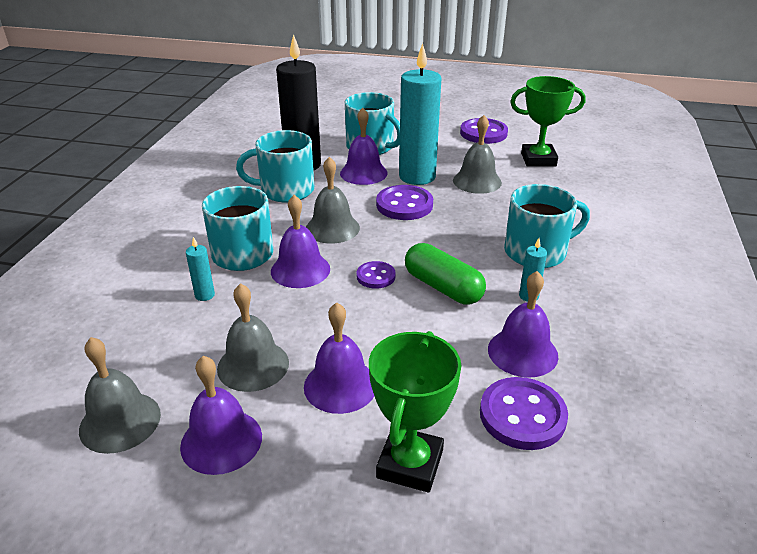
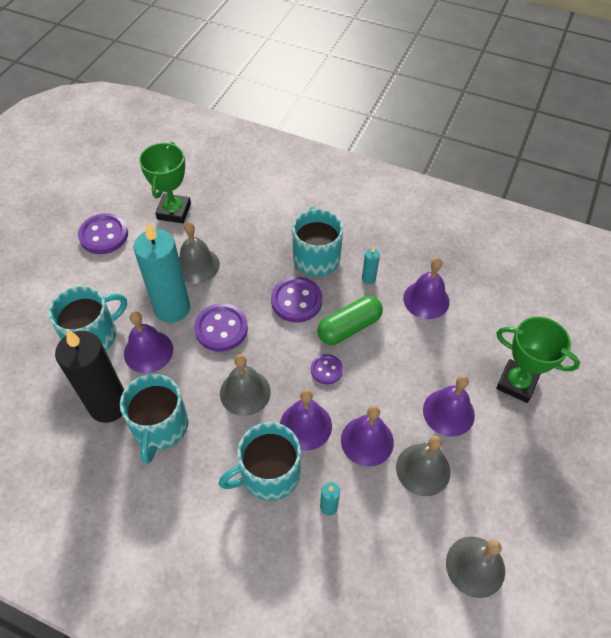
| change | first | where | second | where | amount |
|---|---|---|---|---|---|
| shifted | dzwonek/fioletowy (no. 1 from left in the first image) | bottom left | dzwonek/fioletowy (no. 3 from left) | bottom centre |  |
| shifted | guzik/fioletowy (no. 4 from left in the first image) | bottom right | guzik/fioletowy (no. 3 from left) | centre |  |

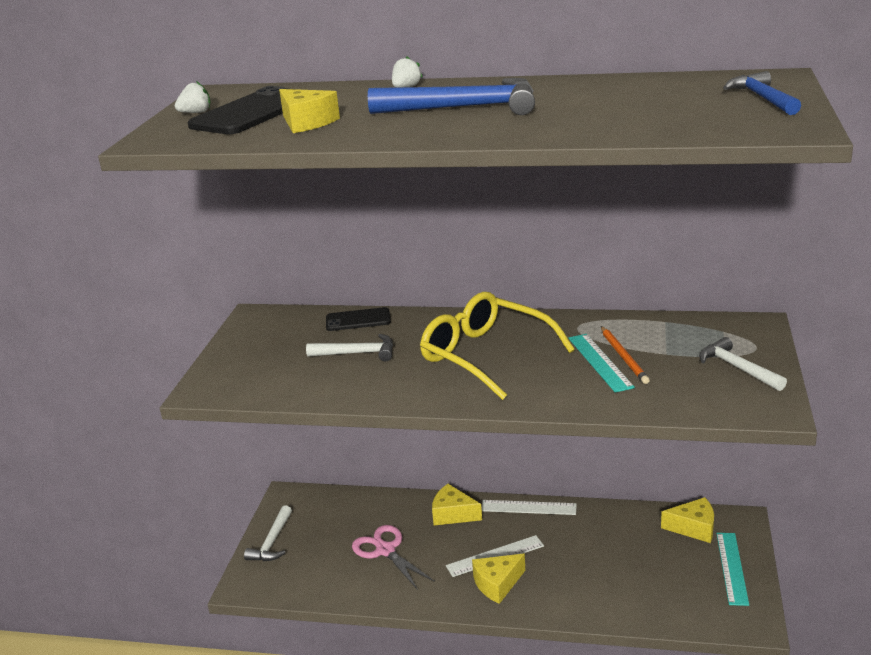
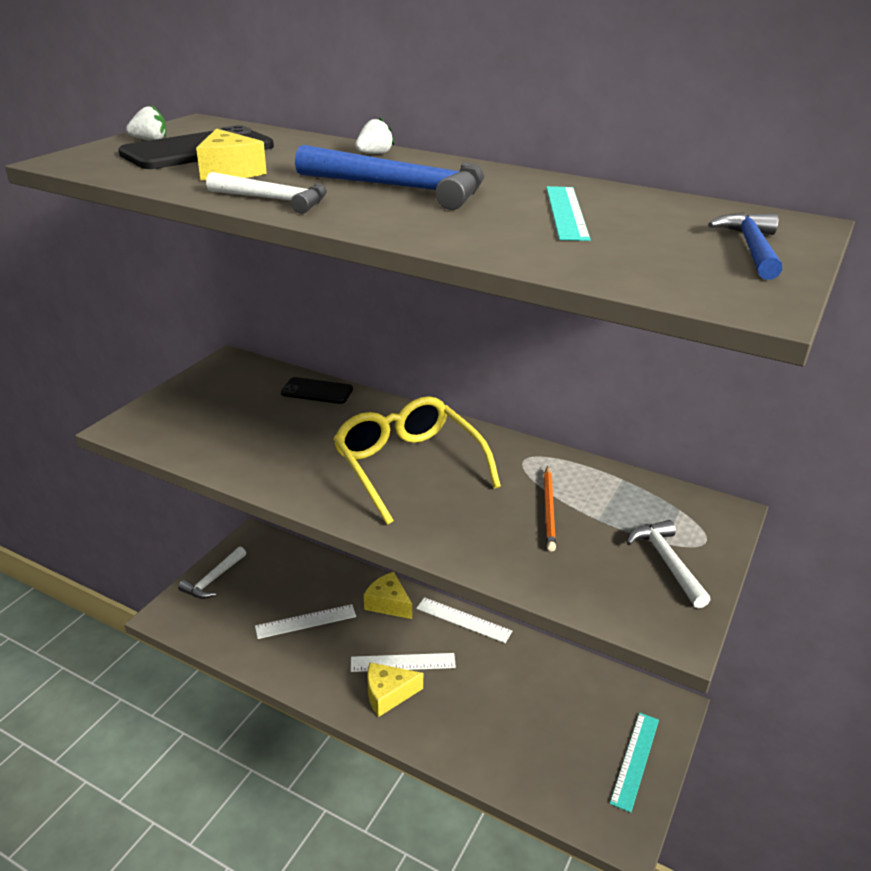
| change | first | where | second | where | amount |
|---|---|---|---|---|---|
| gone | ser/żółty (no. 4 from left) | bottom right |  |  |  |
| shifted | młotek/biały (no. 2 from left) | centre |  | top left |  |
| shifted | linijka/turkusowy (no. 1 from left) | middle right |  | top centre |  |
| swapped | nożyczki/różowy | bottom centre | linijka/biały (no. 1 from left) | bottom centre |  |

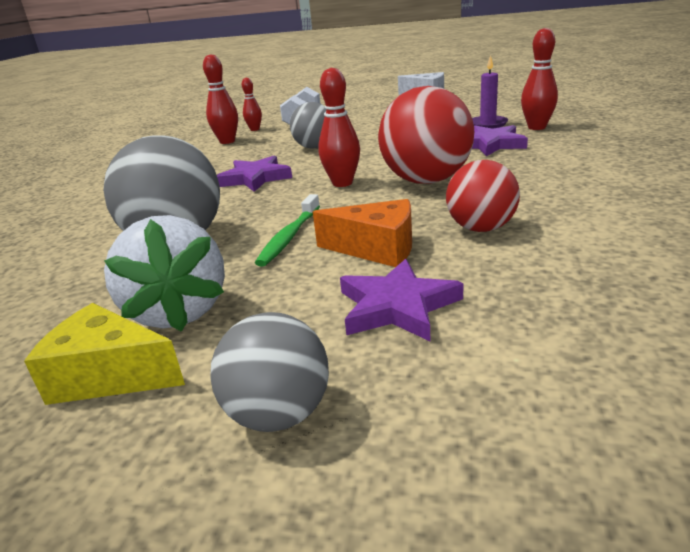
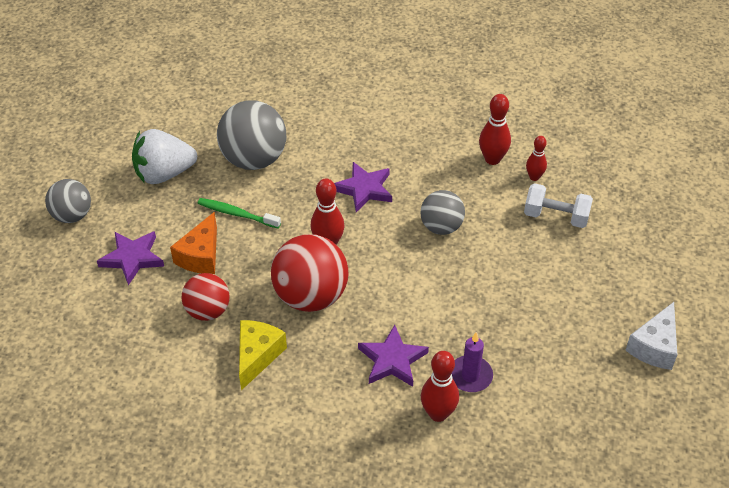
| change | first | where | second | where | amount |
|---|---|---|---|---|---|
| shifted | ser/żółty | middle left |  | bottom centre |  |

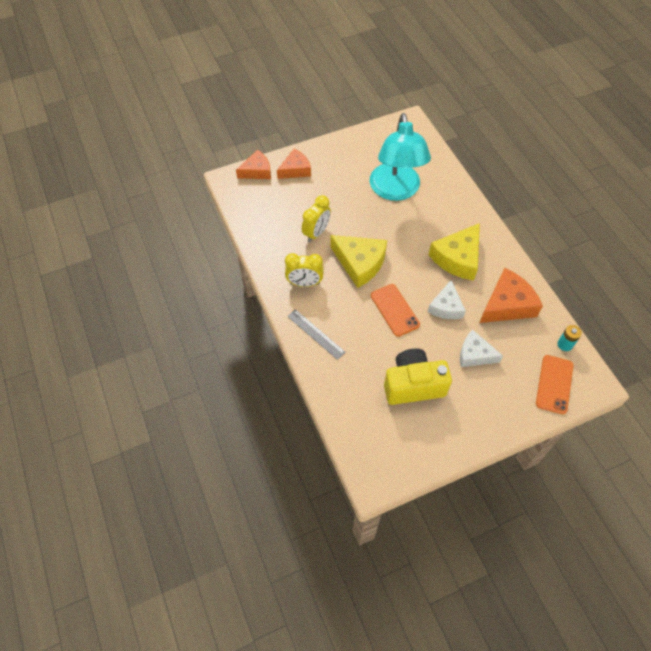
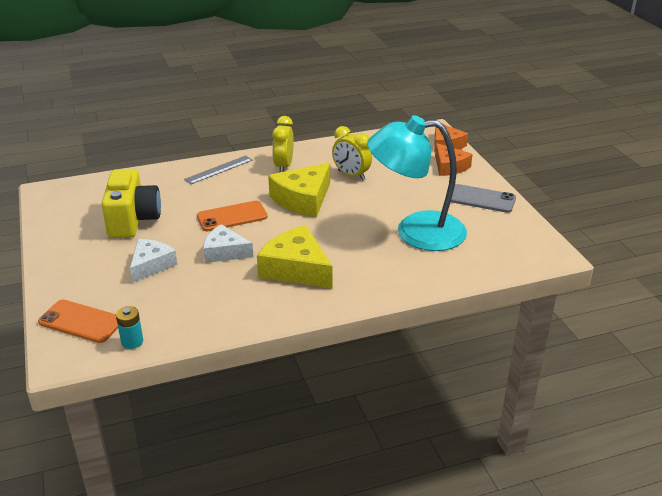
| change | first | where | second | where | amount |
|---|---|---|---|---|---|
| gone | ser/pomarańczowy (no. 3 from left) | middle right |  |  |  |
| new |  |  | telefon/szary | middle right |  |

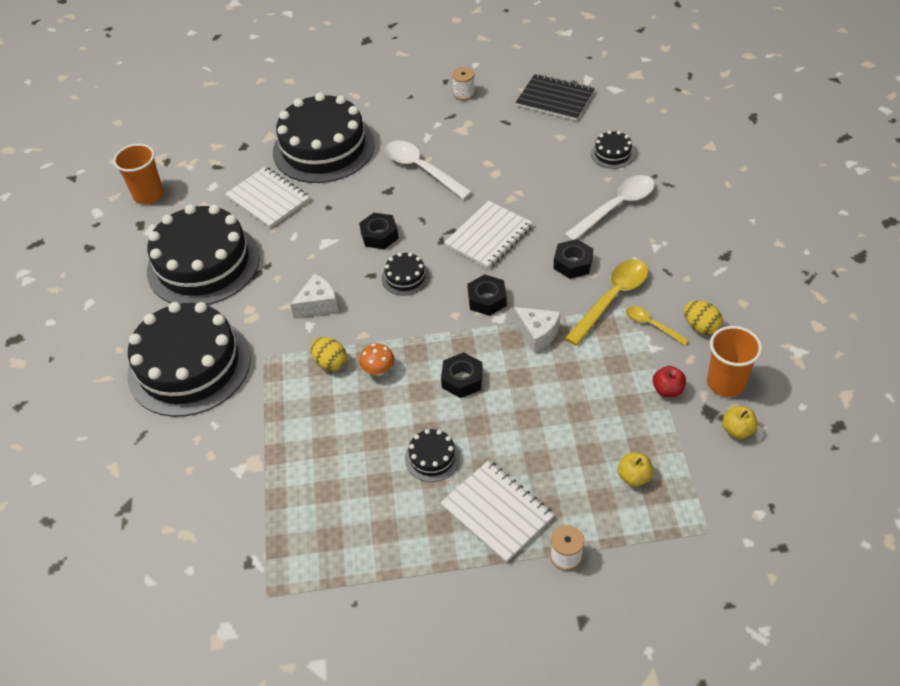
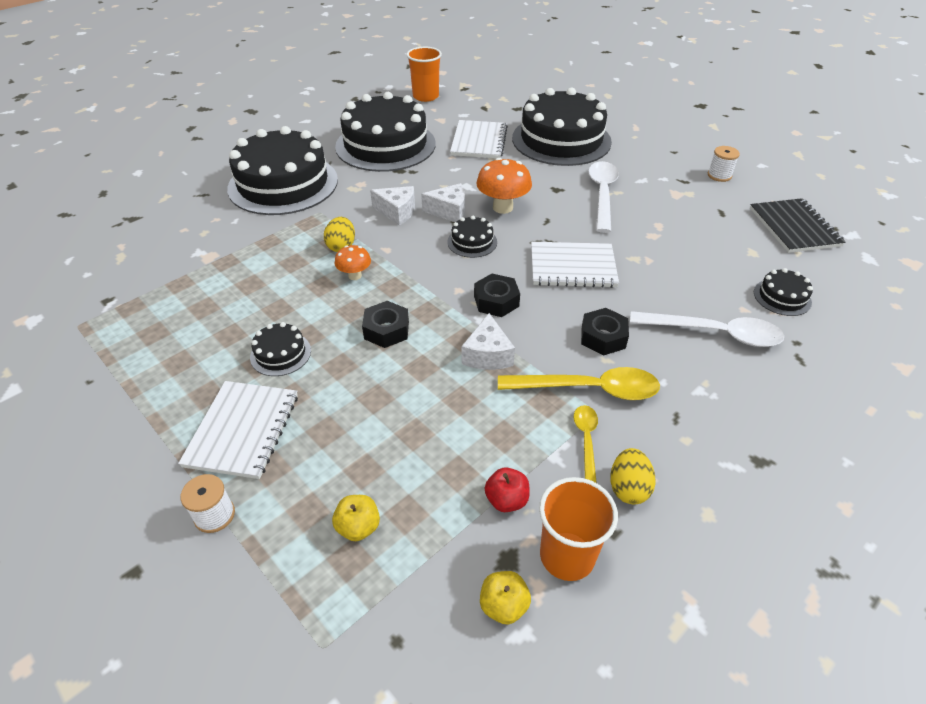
| change | first | where | second | where | amount |
|---|---|---|---|---|---|
| new |  |  | ser/biały (no. 2 from left) | top centre |  |
| swapped | nakrętka/czarny (no. 1 from left) | centre | grzyb/pomarańczowy (no. 2 from left) | top centre |  |

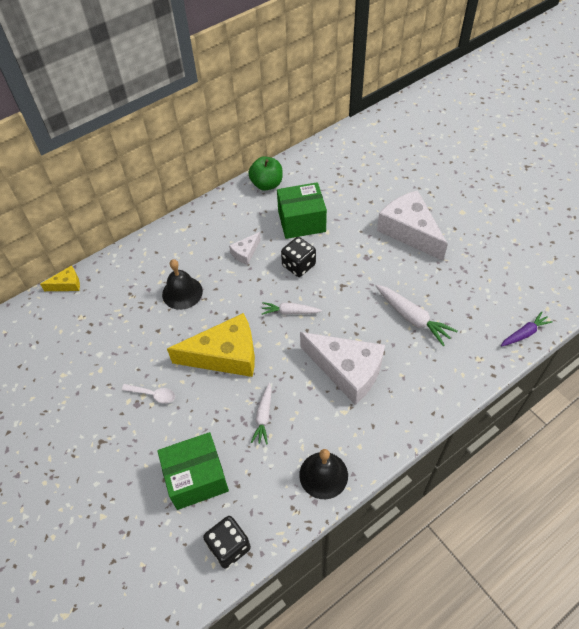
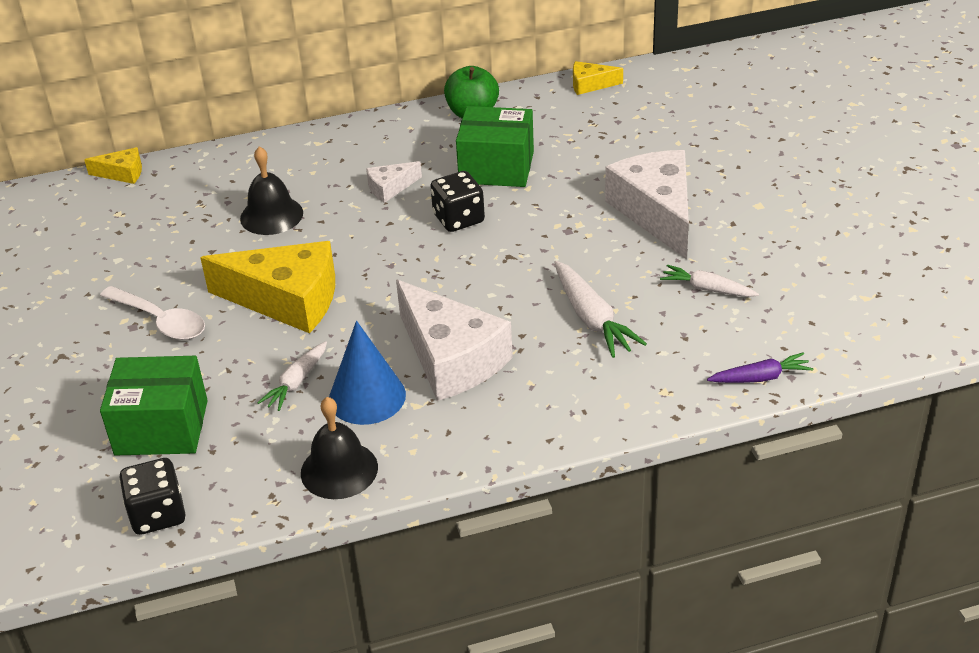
| change | first | where | second | where | amount |
|---|---|---|---|---|---|
| new |  |  | stożek/niebieski | centre |  |
| new |  |  | ser/żółty (no. 3 from left) | top centre |  |
| shifted | marchewka/biały (no. 2 from left in the first image) | centre | marchewka/biały (no. 3 from left) | middle right |  |
| scaled | łyżka/biały | middle left |  | middle left | x1.58 |

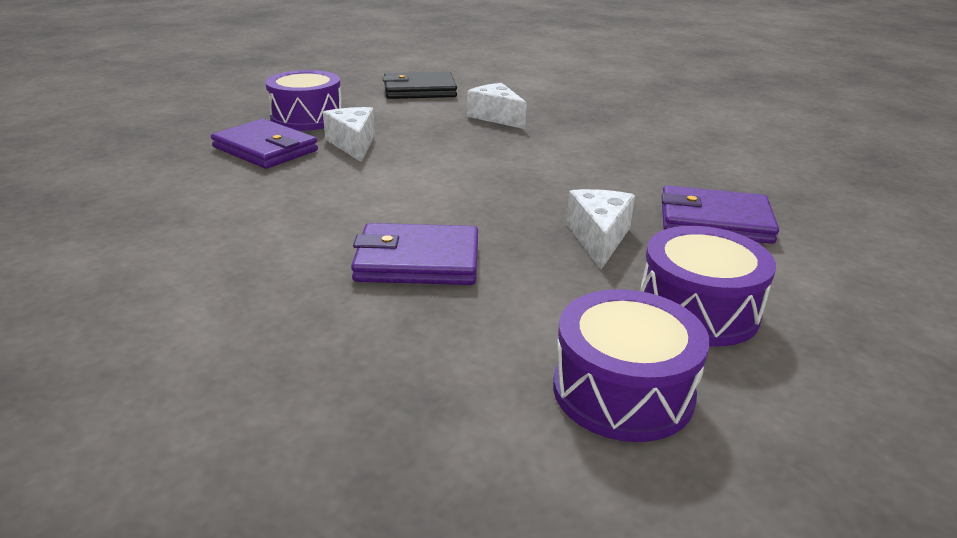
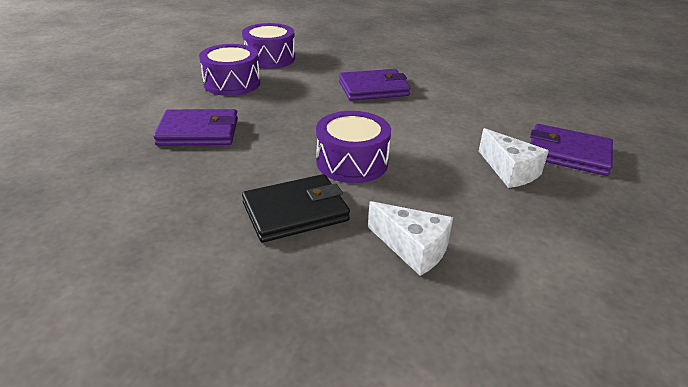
| change | first | where | second | where | amount |
|---|---|---|---|---|---|
| gone | ser/biały (no. 3 from left) | centre |  |  |  |
| shifted | bęben/fioletowy (no. 1 from left in the first image) | top left | bęben/fioletowy (no. 3 from left) | centre |  |
| shifted | portfel/czarny | top centre |  | centre |  |

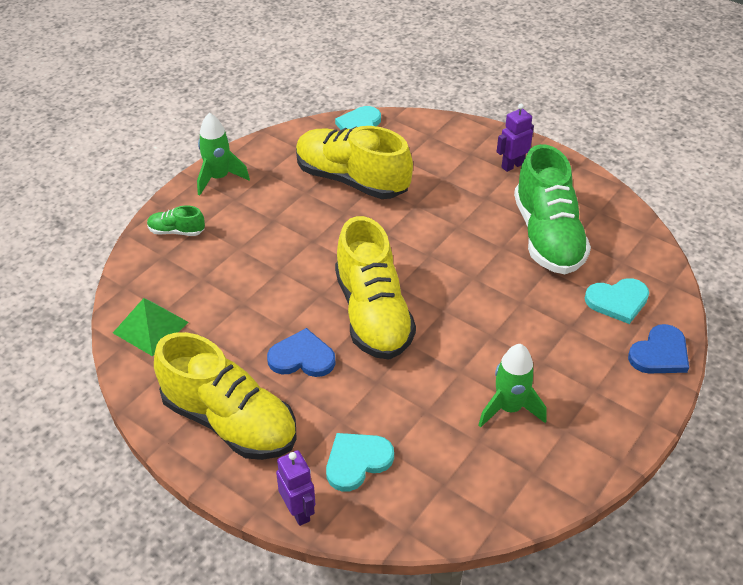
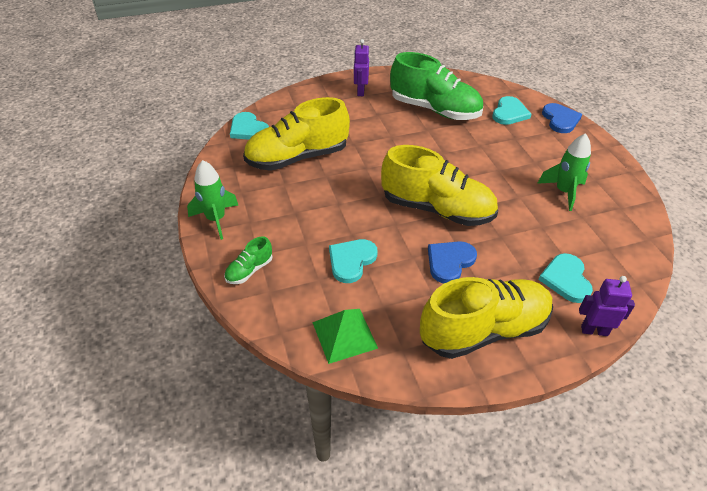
| change | first | where | second | where | amount |
|---|---|---|---|---|---|
| new |  |  | serce/turkusowy (no. 2 from left) | centre |  |

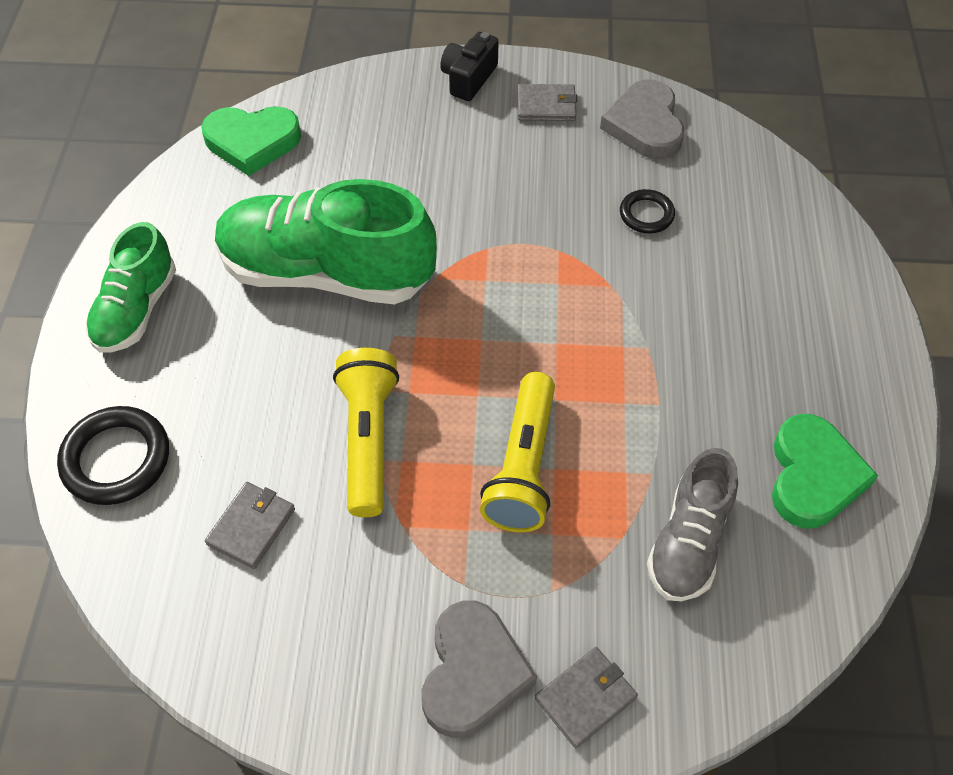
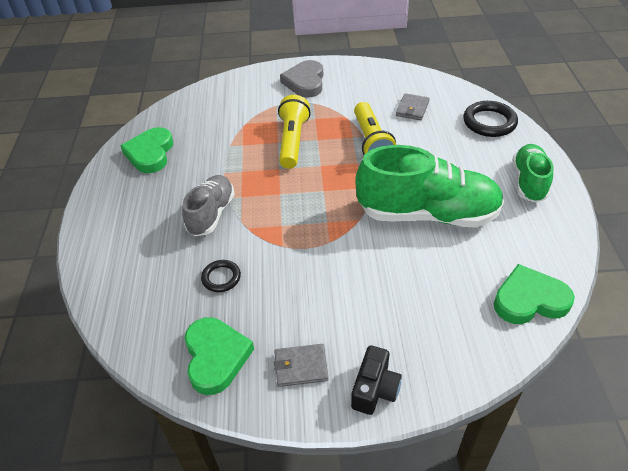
| change | first | where | second | where | amount |
|---|---|---|---|---|---|
| gone | portfel/szary (no. 3 from left) | bottom centre |  |  |  |
| shifted | but/szary | bottom right |  | middle left |  |
| repainted | serce/szary (no. 2 from left) | top right | serce/zielony (no. 2 from left) | bottom centre |  |

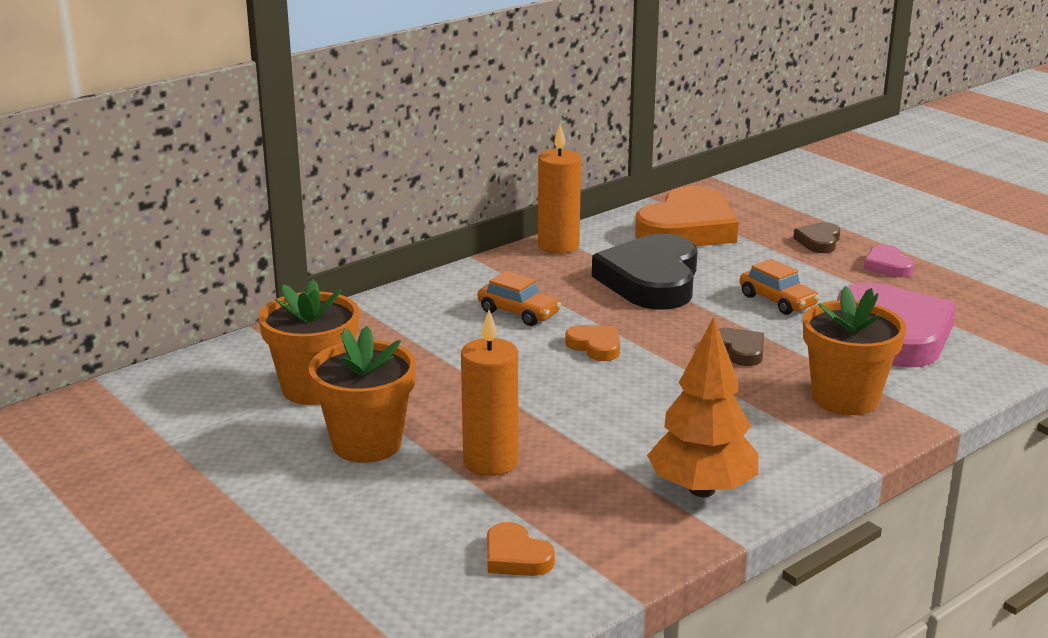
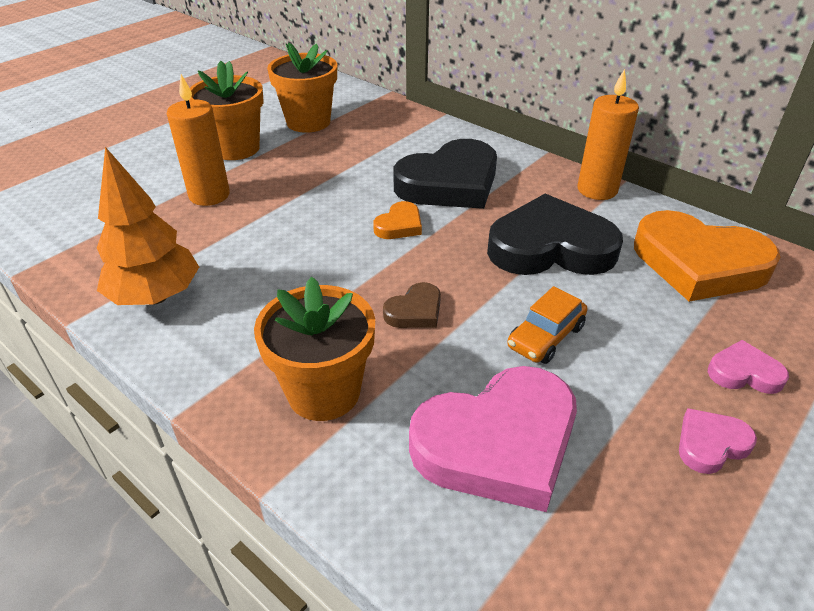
| change | first | where | second | where | amount |
|---|---|---|---|---|---|
| gone | serce/pomarańczowy (no. 1 from left) | bottom centre |  |  |  |
| swapped | samochód/pomarańczowy (no. 1 from left) | centre | serce/czarny (no. 1 from left) | top centre |  |
| repainted | serce/brązowy (no. 2 from left) | middle right | serce/różowy (no. 3 from left) | middle right |  |

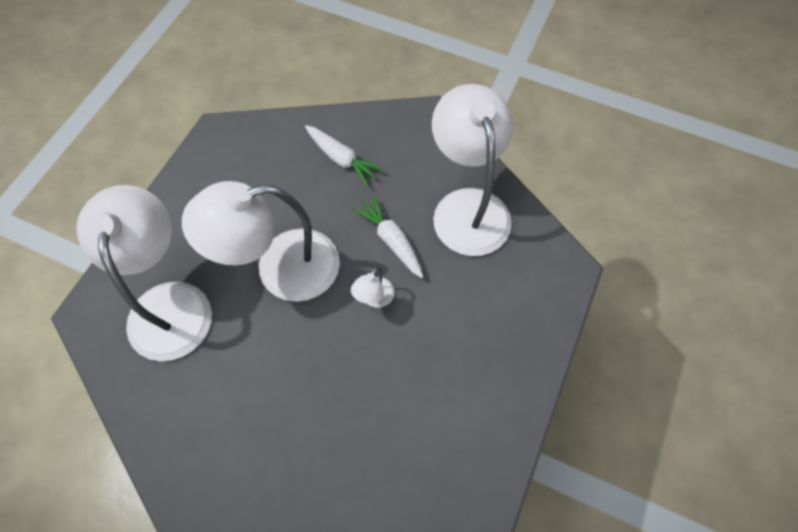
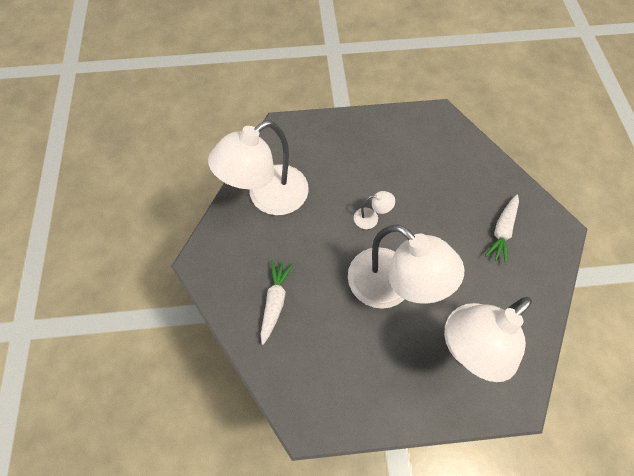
| change | first | where | second | where | amount |
|---|---|---|---|---|---|
| shifted | marchewka/biały (no. 2 from left) | centre |  | middle right |  |

